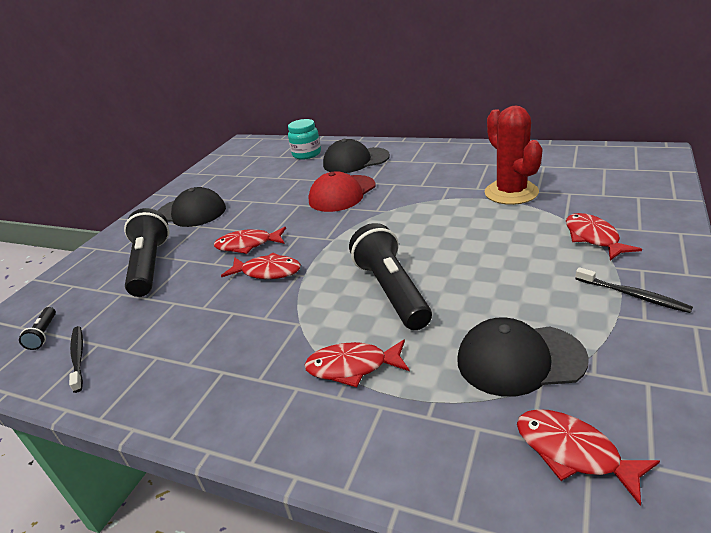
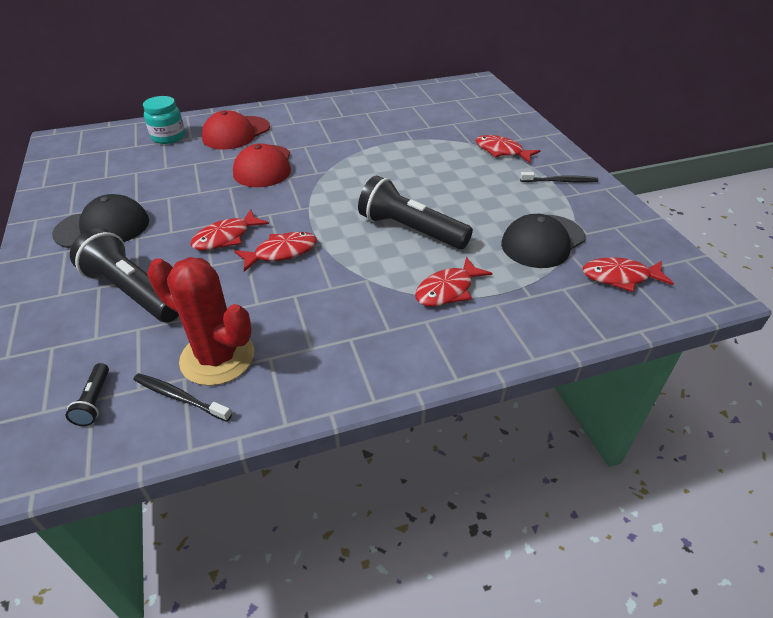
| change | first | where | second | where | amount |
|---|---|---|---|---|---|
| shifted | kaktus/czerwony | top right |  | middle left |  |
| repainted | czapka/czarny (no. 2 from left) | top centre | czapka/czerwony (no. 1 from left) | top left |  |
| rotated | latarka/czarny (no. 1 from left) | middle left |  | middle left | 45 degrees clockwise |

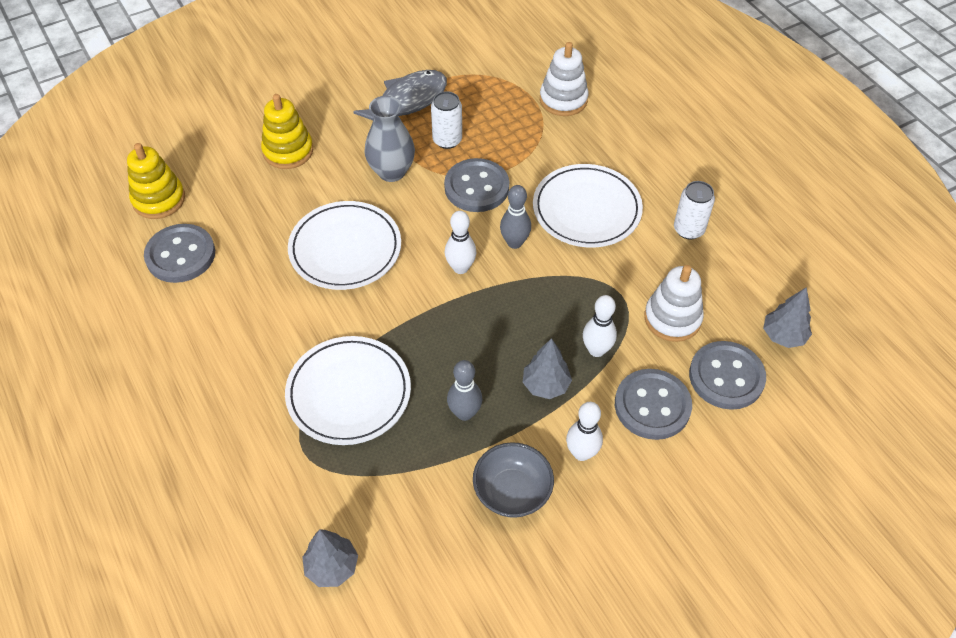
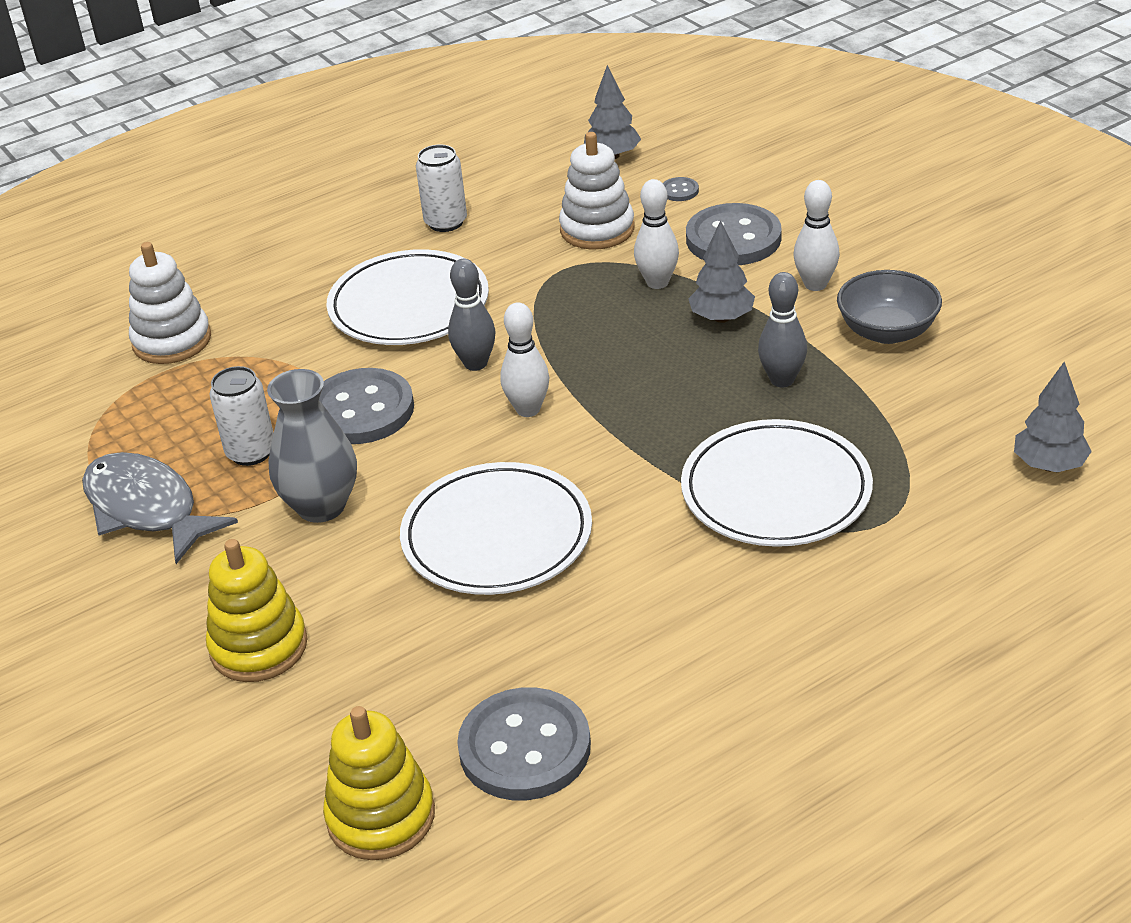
| change | first | where | second | where | amount |
|---|---|---|---|---|---|
| scaled | guzik/szary (no. 4 from left in the first image) | middle right | guzik/szary (no. 3 from left) | top centre | x0.42 |

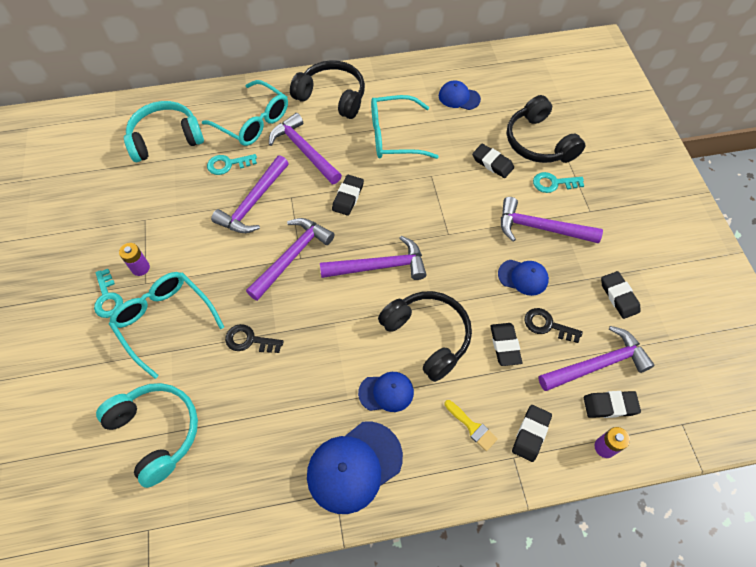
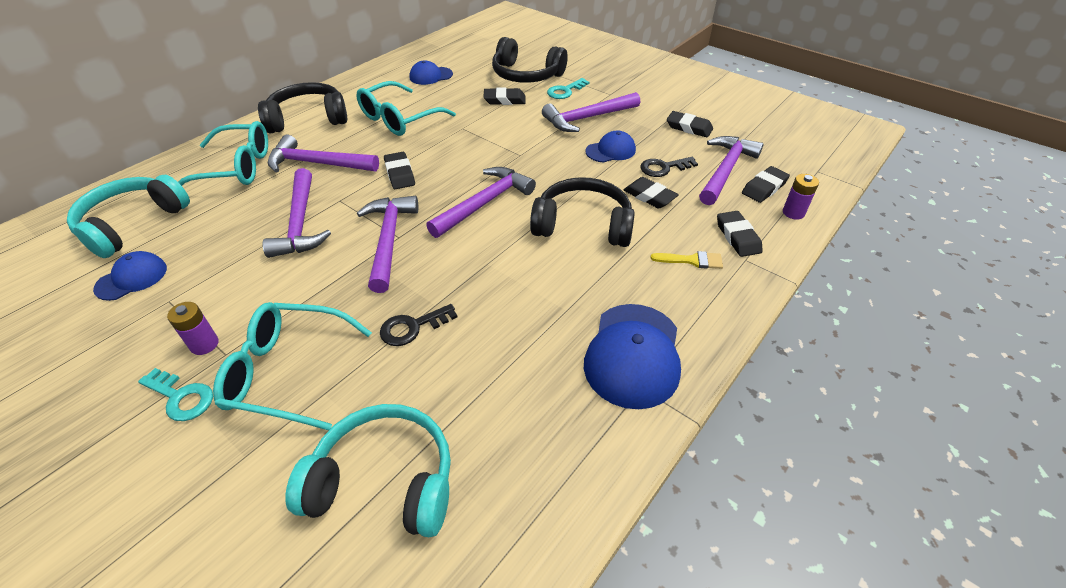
| change | first | where | second | where | amount |
|---|---|---|---|---|---|
| gone | klucz/turkusowy (no. 2 from left) | top left |  |  |  |
| shifted | czapka/niebieski (no. 2 from left in the first image) | bottom centre | czapka/niebieski (no. 1 from left) | middle left |  |

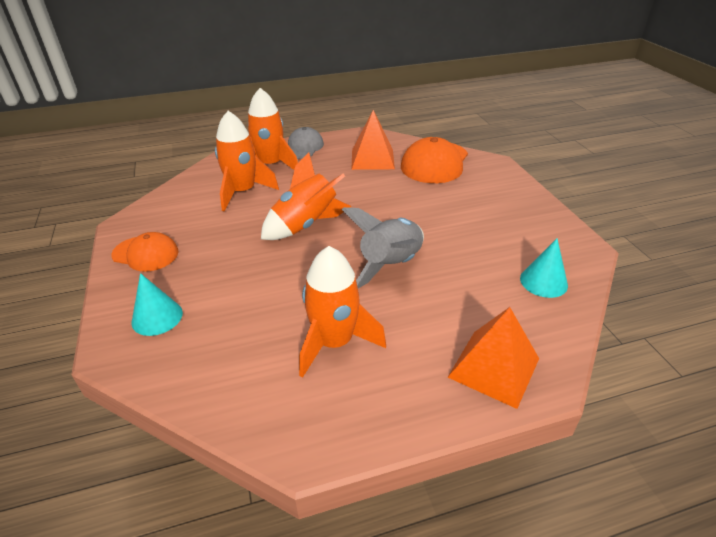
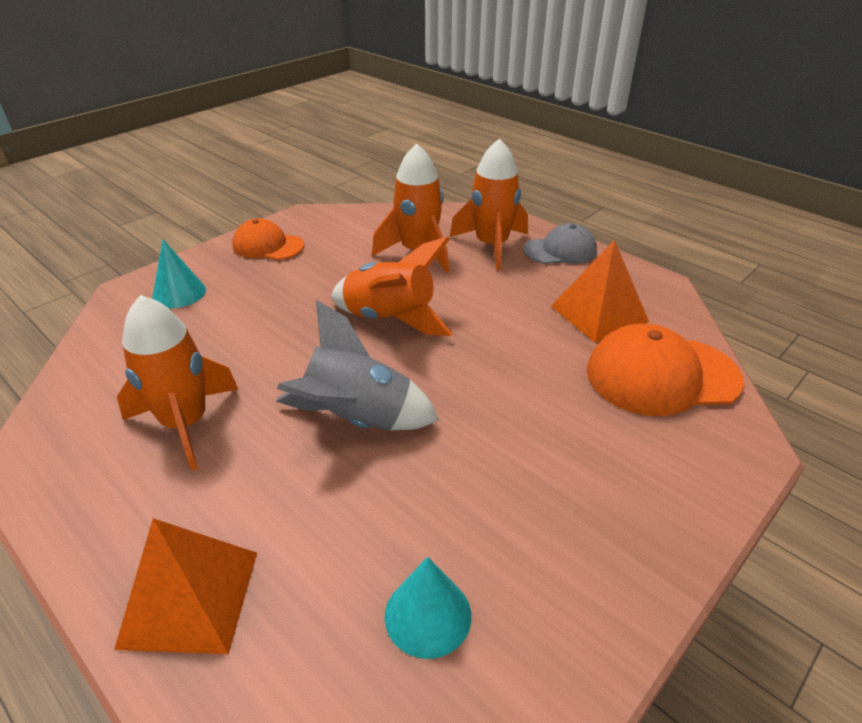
| change | first | where | second | where | amount |
|---|---|---|---|---|---|
| rotated | czapka/pomarańczowy (no. 1 from left) | middle left |  | top left | 120 degrees clockwise |

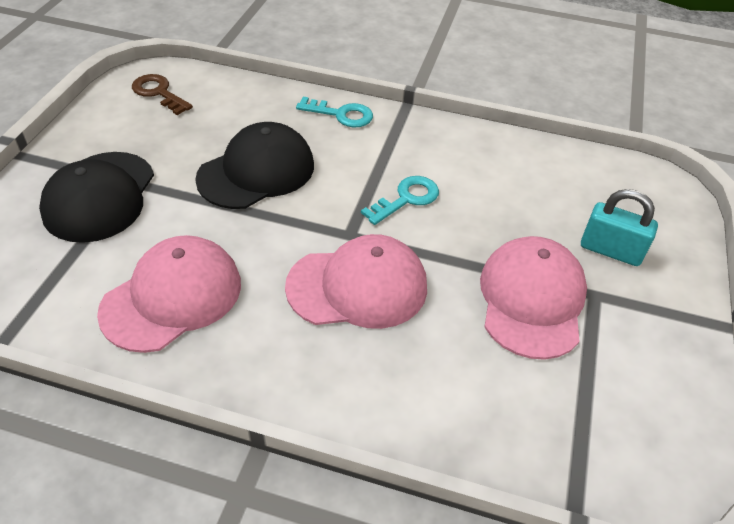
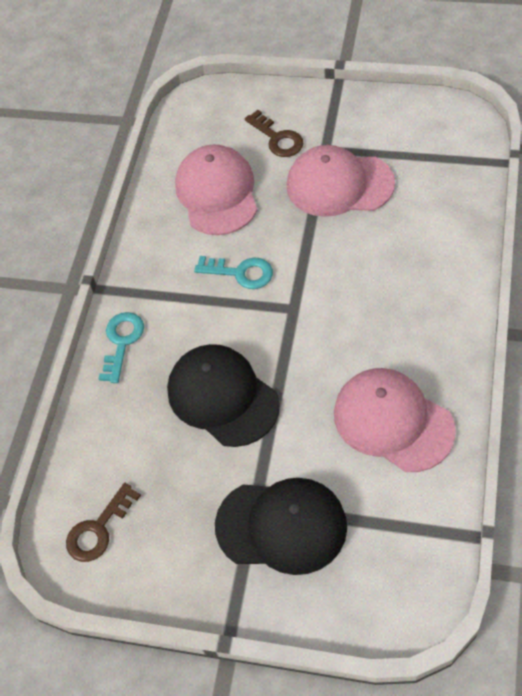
| change | first | where | second | where | amount |
|---|---|---|---|---|---|
| shifted | czapka/różowy (no. 2 from left in the first image) | centre | czapka/różowy (no. 1 from left) | top centre |  |
| swapped | kłódka/turkusowy | middle right | klucz/brązowy (no. 2 from left) | top centre |  |
| rotated | klucz/turkusowy (no. 2 from left) | centre |  | centre | 150 degrees clockwise |

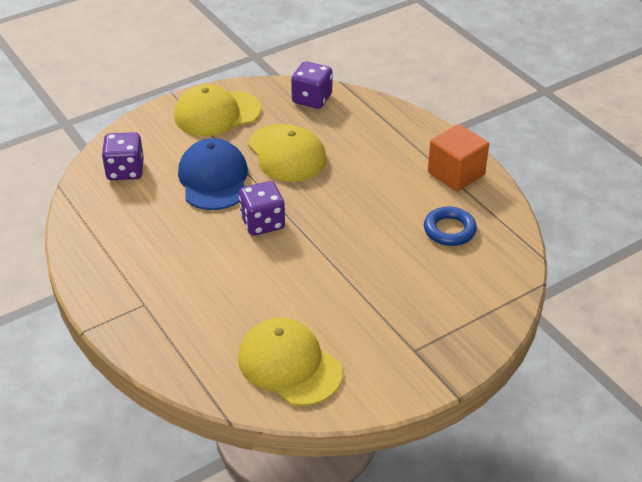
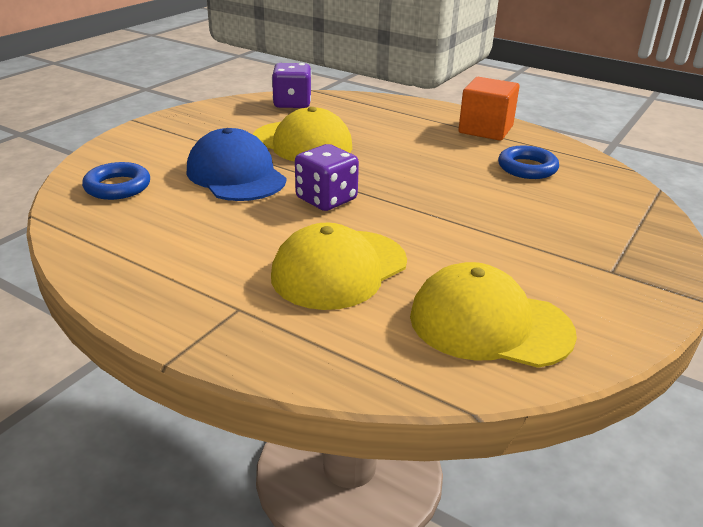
| change | first | where | second | where | amount |
|---|---|---|---|---|---|
| shifted | czapka/żółty (no. 1 from left in the first image) | top centre | czapka/żółty (no. 2 from left) | centre |  |
| swapped | kostka do gry/fioletowy (no. 1 from left) | top left | pierścień/niebieski (no. 1 from left) | middle left |  |

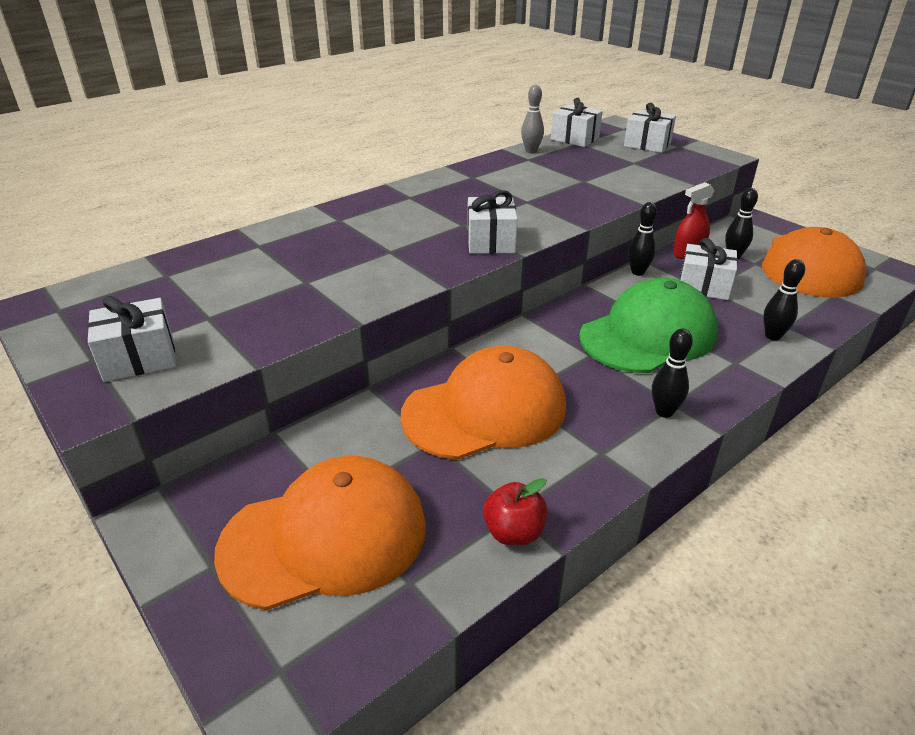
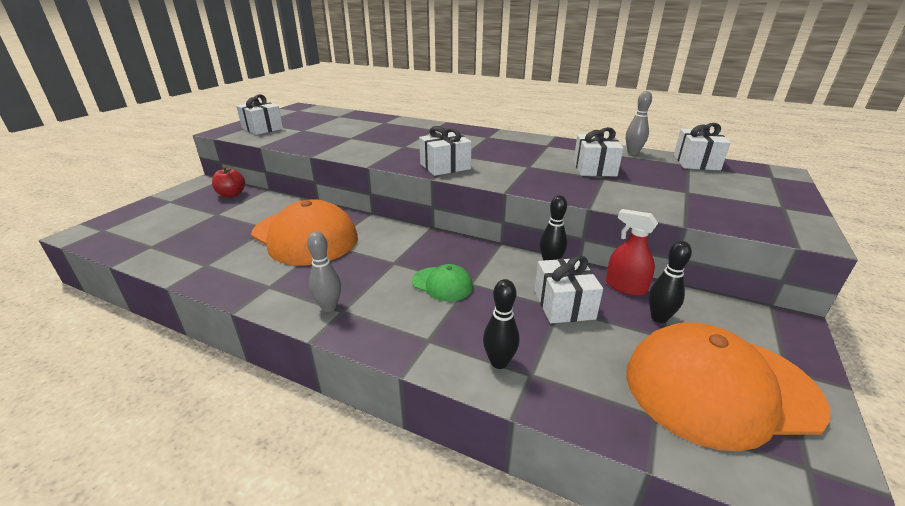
| change | first | where | second | where | amount |
|---|---|---|---|---|---|
| gone | czapka/pomarańczowy (no. 1 from left) | bottom centre |  |  |  |
| shifted | jabłko/czerwony | bottom centre |  | middle left |  |
| shifted | prezent/biały (no. 4 from left) | top right |  | top centre |  |
| repainted | kręgiel/czarny (no. 2 from left) | middle right | kręgiel/szary (no. 1 from left) | centre |  |
| scaled | czapka/zielony | middle right |  | centre | x0.46 |

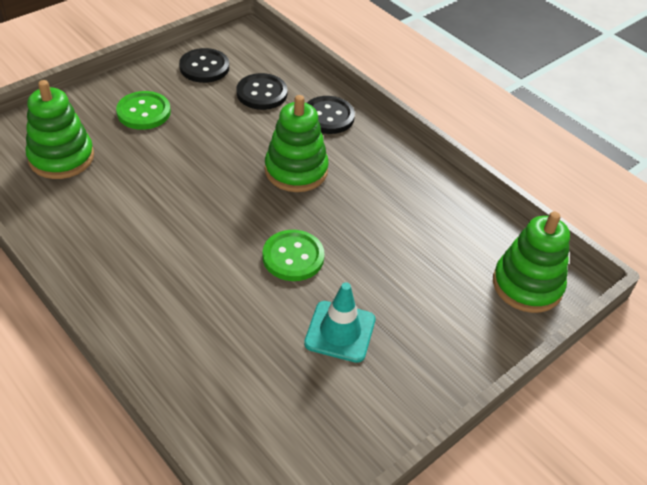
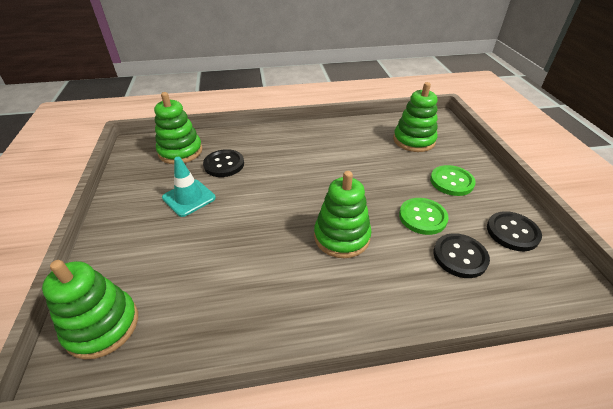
| change | first | where | second | where | amount |
|---|---|---|---|---|---|
| new |  |  | zabawka nakładanka/zielony (no. 2 from left) | top left |  |
| shifted | guzik/zielony (no. 2 from left in the first image) | centre | guzik/zielony (no. 1 from left) | middle right |  |
| shifted | guzik/czarny (no. 3 from left in the first image) | top centre | guzik/czarny (no. 1 from left) | centre |  |

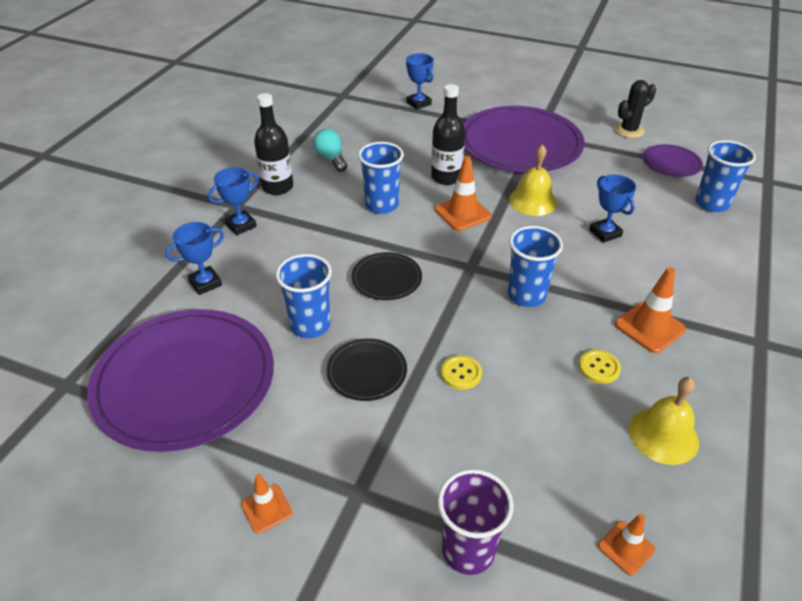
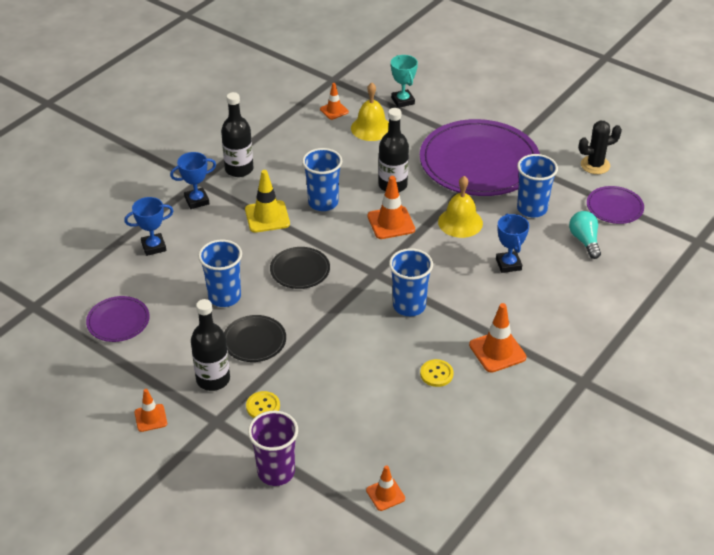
| change | first | where | second | where | amount |
|---|---|---|---|---|---|
| new |  |  | butelka/czarny (no. 1 from left) | middle left |  |
| new |  |  | pachołek/żółty | centre |  |
| new |  |  | pachołek/pomarańczowy (no. 2 from left) | top centre |  |
| shifted | żarówka/turkusowy | top centre |  | middle right |  |
| shifted | guzik/żółty (no. 1 from left) | centre |  | bottom centre |  |
| shifted | dzwonek/żółty (no. 2 from left in the first image) | bottom right | dzwonek/żółty (no. 1 from left) | top centre |  |
| shifted | szklanka/niebieski (no. 4 from left) | top right |  | middle right |  |
| repainted | puchar/niebieski (no. 3 from left) | top centre | puchar/turkusowy | top centre |  |
| scaled | talerz/fioletowy (no. 1 from left) | middle left |  | middle left | x0.45 |

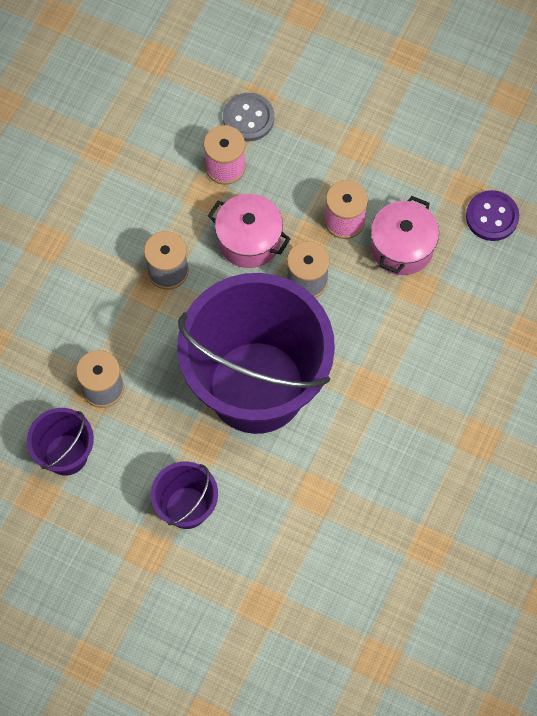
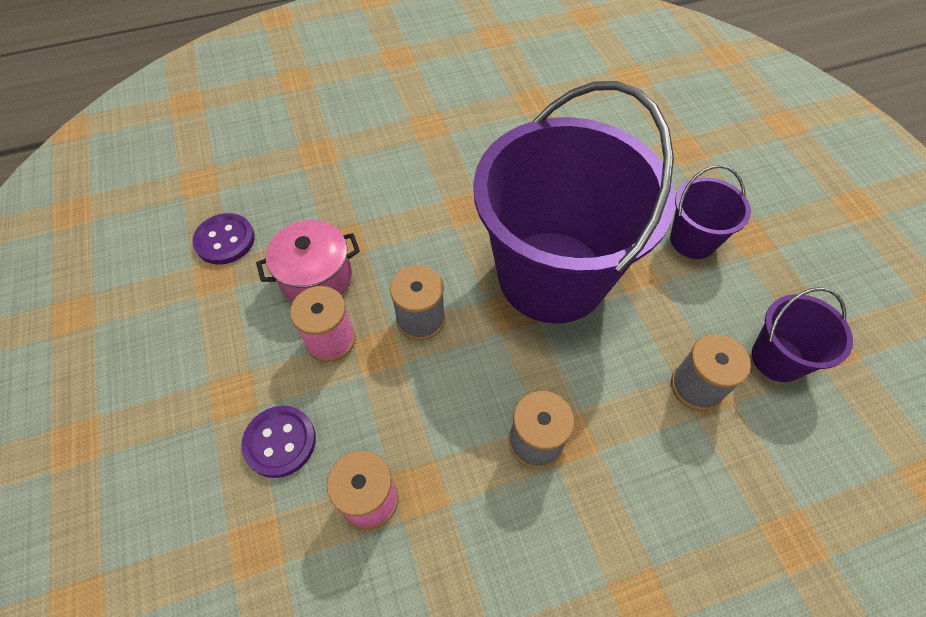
| change | first | where | second | where | amount |
|---|---|---|---|---|---|
| gone | garnek/różowy (no. 1 from left) | top centre |  |  |  |
| gone | guzik/szary | top centre |  |  |  |
| new |  |  | guzik/fioletowy (no. 2 from left) | bottom left |  |

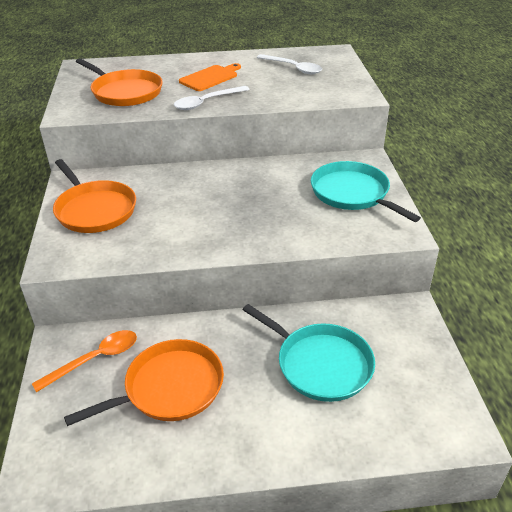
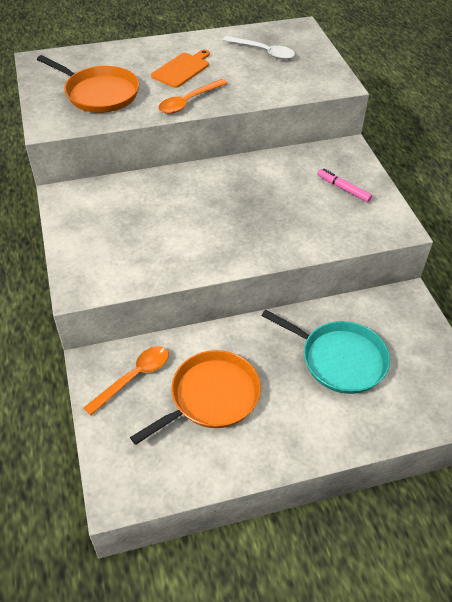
| change | first | where | second | where | amount |
|---|---|---|---|---|---|
| gone | patelnia/pomarańczowy (no. 1 from left) | middle left |  |  |  |
| swapped | patelnia/turkusowy (no. 2 from left) | middle right | flamaster/różowy | top right |  |
| repainted | łyżka/biały (no. 1 from left) | top centre | łyżka/pomarańczowy (no. 2 from left) | top centre |  |

